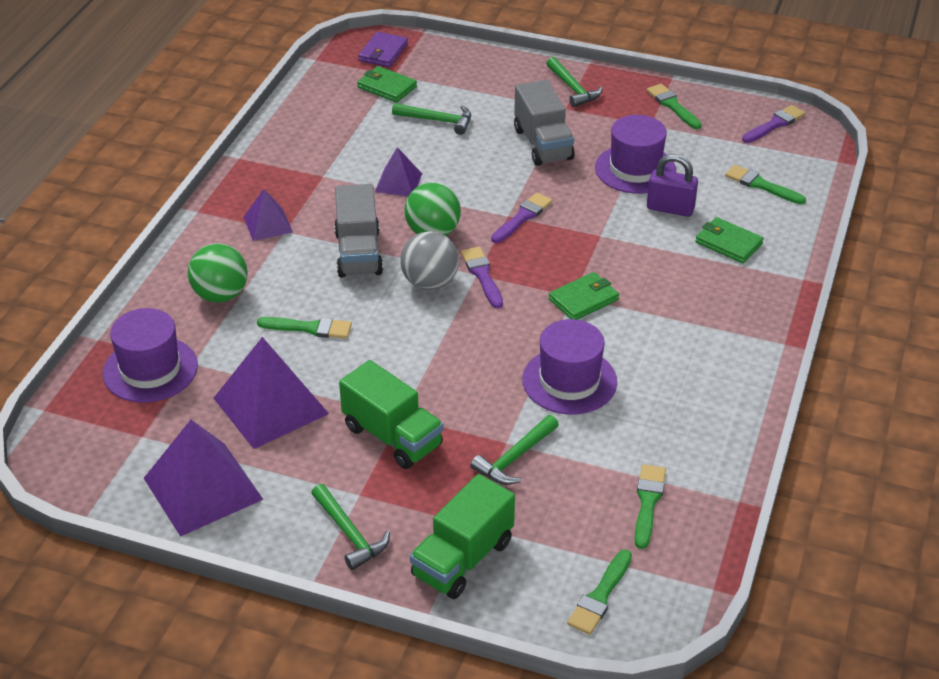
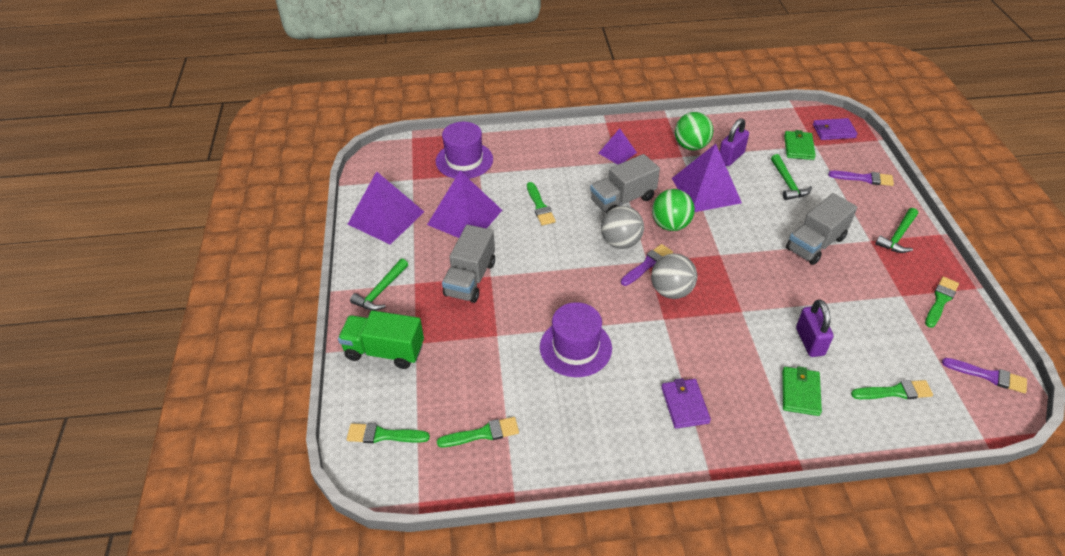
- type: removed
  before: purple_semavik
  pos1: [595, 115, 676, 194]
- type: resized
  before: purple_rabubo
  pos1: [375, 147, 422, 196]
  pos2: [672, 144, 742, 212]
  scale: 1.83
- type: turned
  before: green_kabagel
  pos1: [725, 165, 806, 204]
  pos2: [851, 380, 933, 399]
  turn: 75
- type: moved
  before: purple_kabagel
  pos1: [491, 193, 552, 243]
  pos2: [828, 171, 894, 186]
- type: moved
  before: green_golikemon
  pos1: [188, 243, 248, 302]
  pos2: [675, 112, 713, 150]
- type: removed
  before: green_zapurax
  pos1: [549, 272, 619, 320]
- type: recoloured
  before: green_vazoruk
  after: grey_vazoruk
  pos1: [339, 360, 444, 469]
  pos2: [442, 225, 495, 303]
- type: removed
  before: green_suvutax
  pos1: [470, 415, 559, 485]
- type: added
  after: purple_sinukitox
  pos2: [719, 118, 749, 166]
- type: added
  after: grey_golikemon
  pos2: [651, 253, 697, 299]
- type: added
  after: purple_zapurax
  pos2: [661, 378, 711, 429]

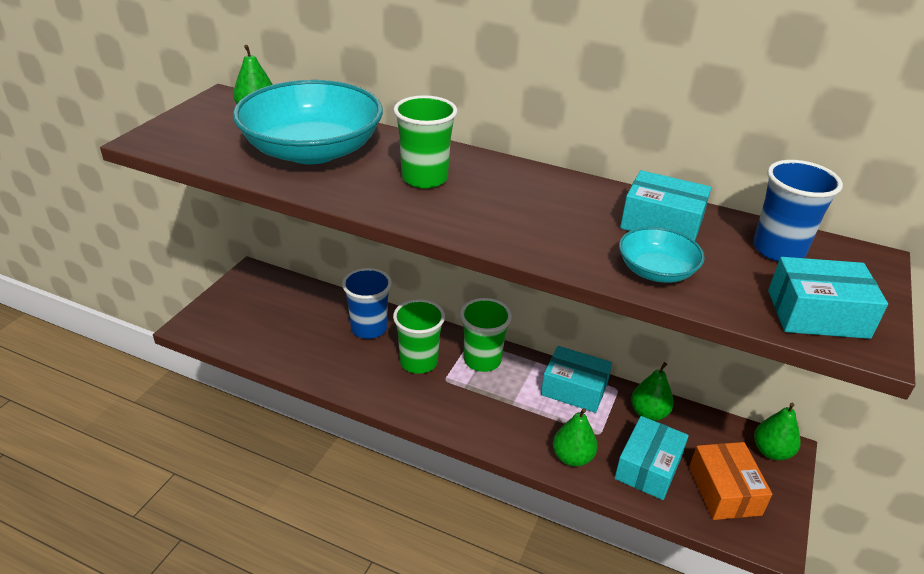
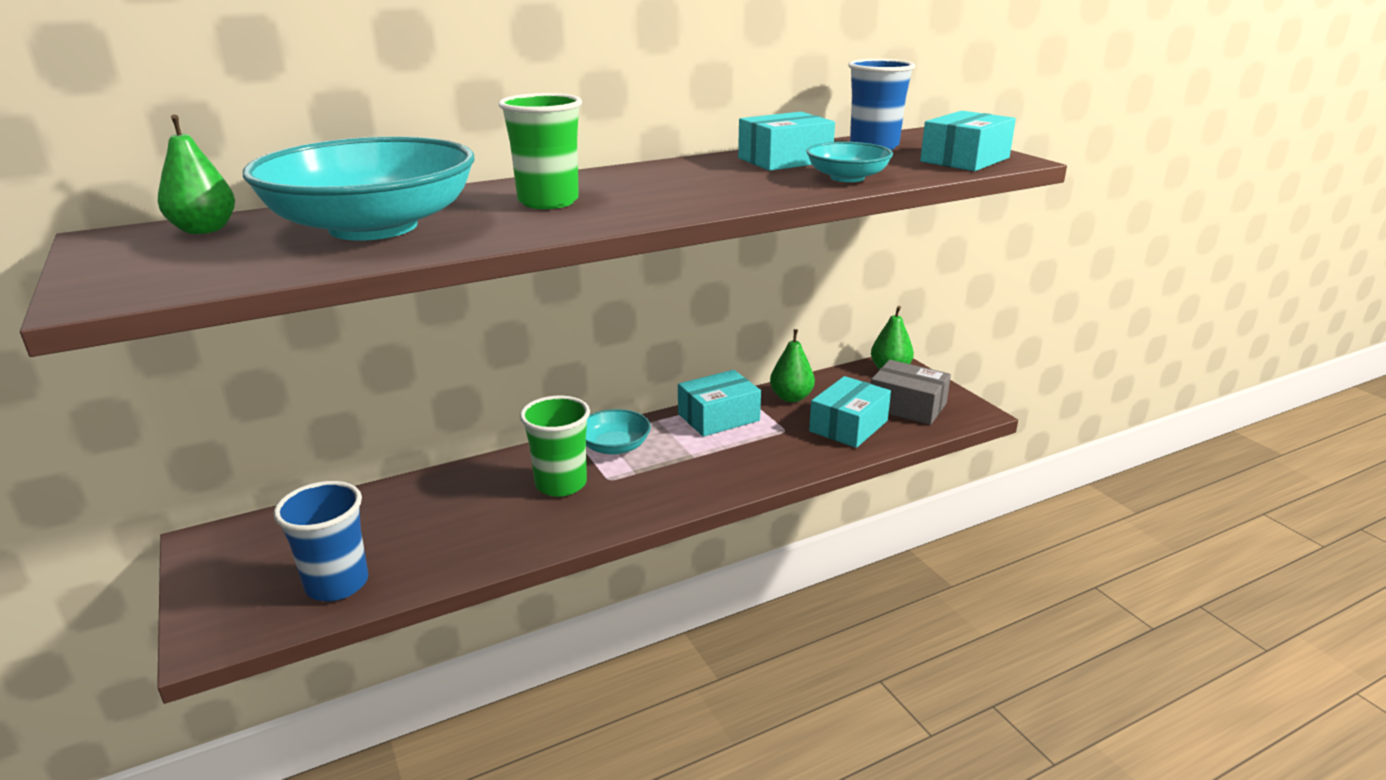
- type: moved
  before: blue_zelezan
  pos1: [342, 268, 392, 339]
  pos2: [274, 481, 368, 601]
- type: replaced
  before: green_zelezan
  after: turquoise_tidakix
  pos1: [460, 298, 512, 372]
  pos2: [586, 409, 651, 455]
- type: removed
  before: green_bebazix
  pos1: [553, 408, 598, 467]
- type: turned
  before: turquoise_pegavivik
  pos1: [615, 416, 689, 500]
  pos2: [809, 376, 891, 448]
  turn: 60
- type: recoloured
  before: orange_pegavivik
  after: grey_pegavivik
  pos1: [689, 442, 772, 520]
  pos2: [871, 360, 951, 425]

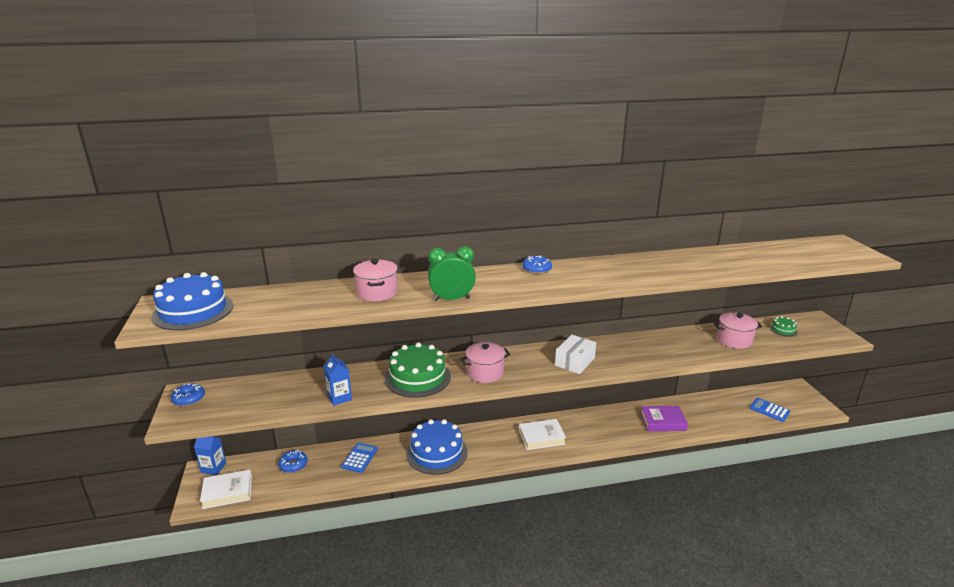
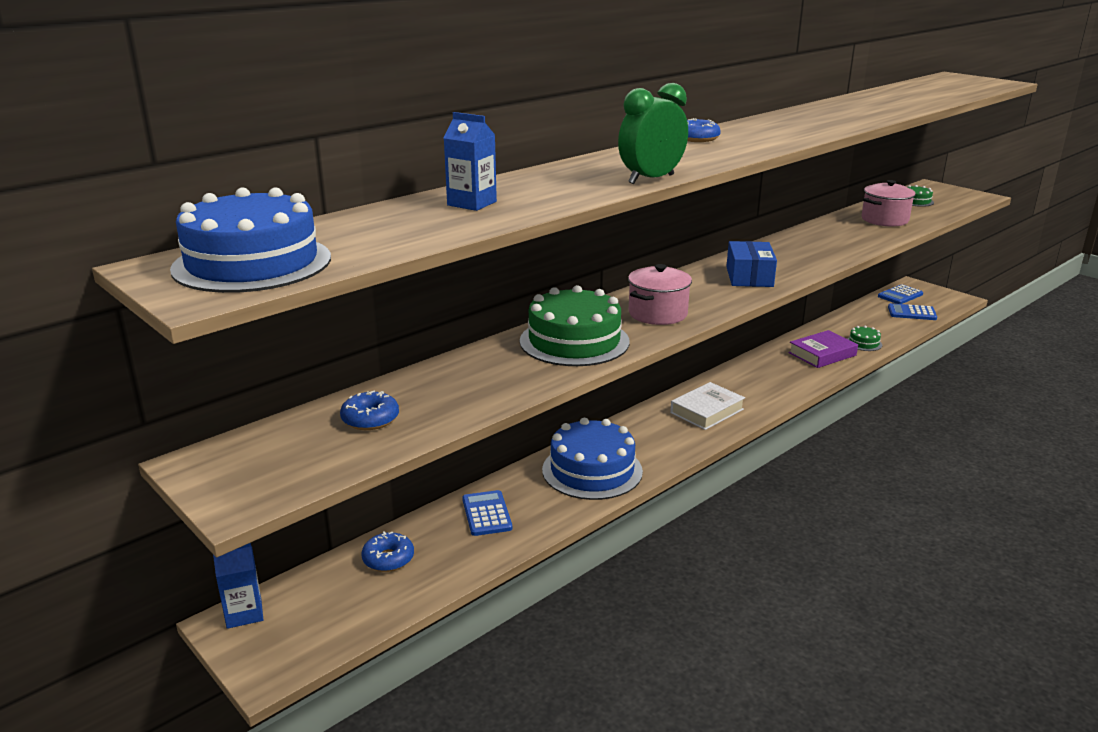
- type: removed
  before: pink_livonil
  pos1: [353, 259, 398, 301]
- type: recoloured
  before: white_pegavivik
  after: blue_pegavivik
  pos1: [555, 335, 596, 374]
  pos2: [726, 241, 777, 287]
- type: moved
  before: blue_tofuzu
  pos1: [324, 353, 352, 406]
  pos2: [444, 112, 497, 211]
- type: moved
  before: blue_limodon
  pos1: [171, 383, 205, 406]
  pos2: [340, 391, 399, 430]
- type: removed
  before: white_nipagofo
  pos1: [200, 470, 252, 509]
- type: added
  after: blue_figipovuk
  pos2: [878, 284, 923, 304]
- type: added
  after: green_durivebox
  pos2: [847, 326, 882, 351]

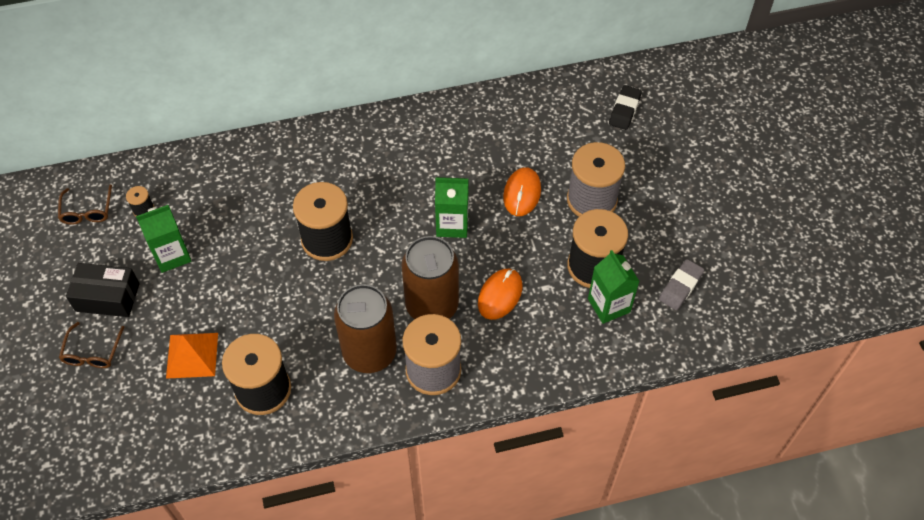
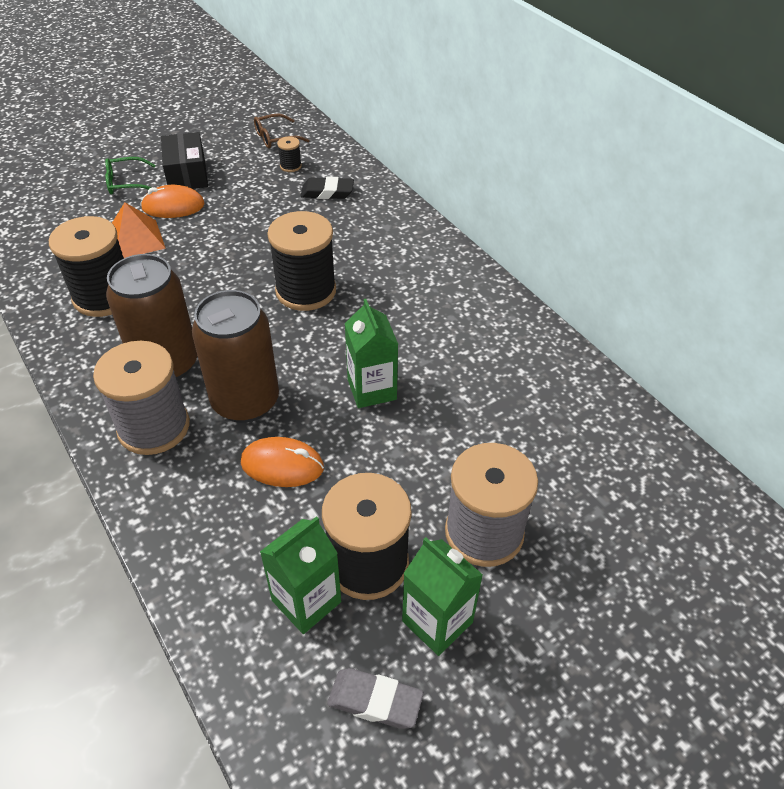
- type: moved
  before: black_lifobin
  pos1: [609, 85, 642, 130]
  pos2: [301, 177, 354, 199]
- type: moved
  before: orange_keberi
  pos1: [503, 167, 541, 216]
  pos2: [141, 185, 205, 218]
- type: moved
  before: green_tofuzu
  pos1: [136, 205, 191, 273]
  pos2: [402, 537, 483, 656]
- type: recoloured
  before: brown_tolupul
  after: green_tolupul
  pos1: [59, 322, 125, 368]
  pos2: [105, 157, 155, 194]

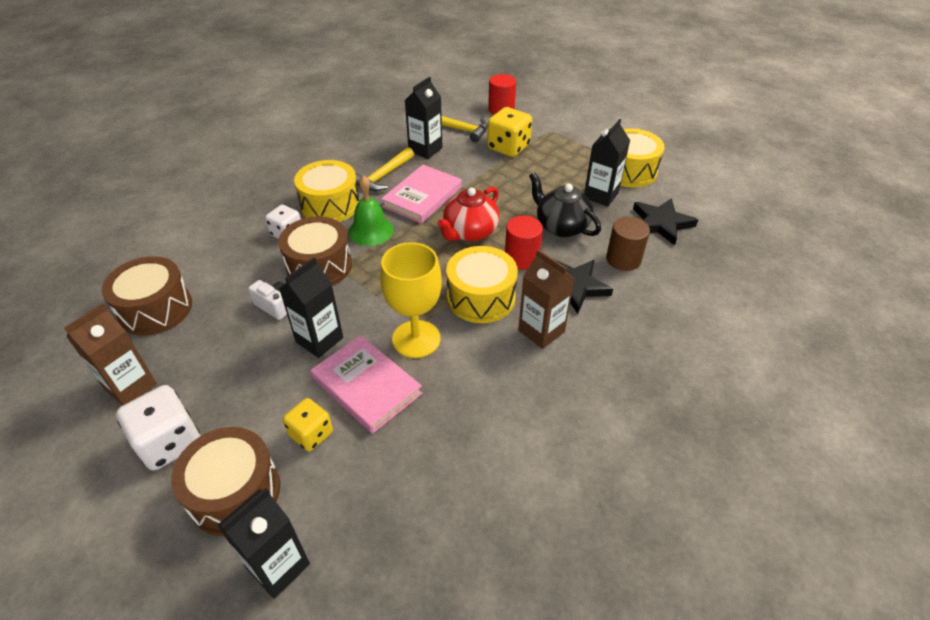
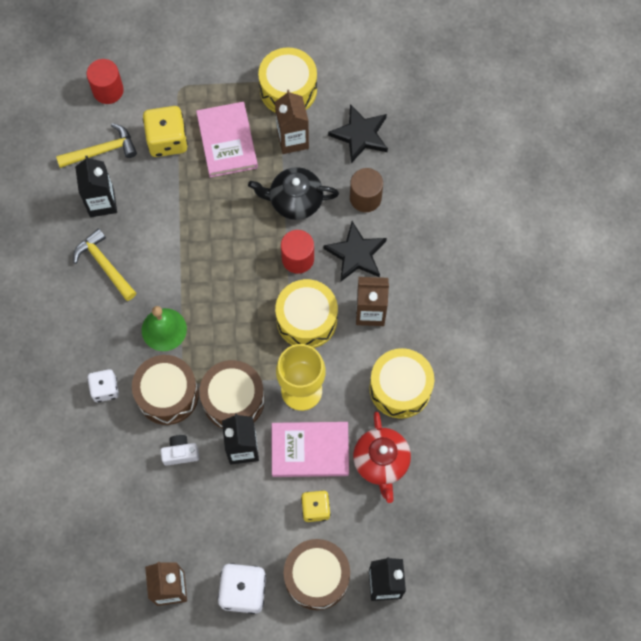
- type: recoloured
  before: black_tofuzu
  after: brown_tofuzu
  pos1: [584, 119, 630, 207]
  pos2: [275, 90, 309, 154]
- type: turned
  before: yellow_suvutax
  pos1: [355, 147, 414, 191]
  pos2: [73, 228, 136, 301]
  turn: 150
- type: moved
  before: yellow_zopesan
  pos1: [294, 160, 360, 222]
  pos2: [369, 348, 434, 419]
- type: moved
  before: pink_nipagofo
  pos1: [381, 165, 462, 224]
  pos2: [196, 102, 258, 177]
- type: moved
  before: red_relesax
  pos1: [437, 187, 499, 241]
  pos2: [353, 412, 411, 503]
- type: moved
  before: brown_zopesan
  pos1: [102, 256, 192, 336]
  pos2: [199, 360, 265, 429]

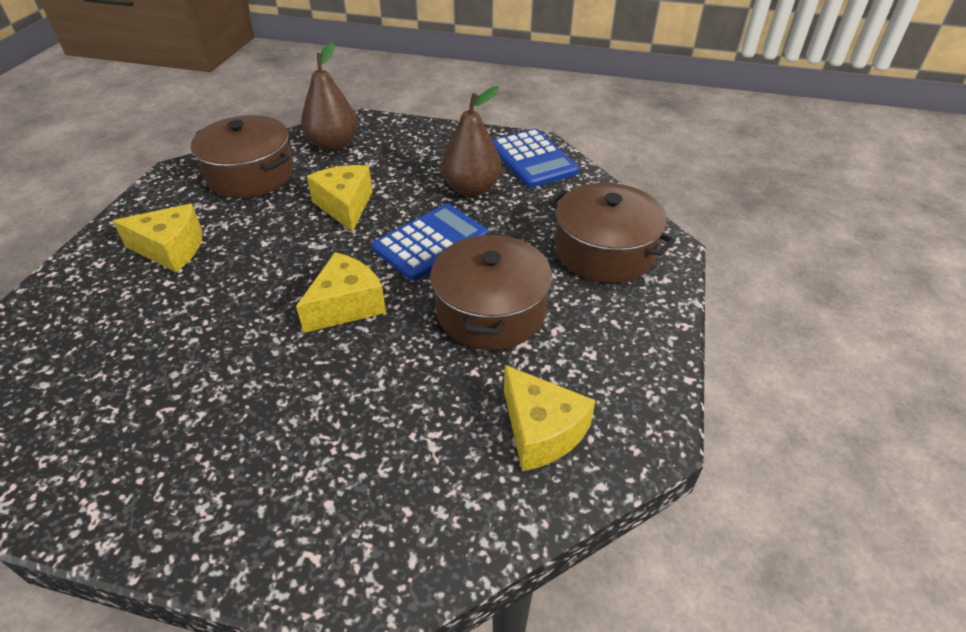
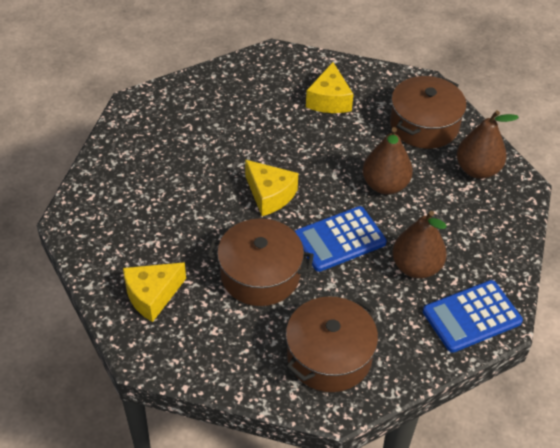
- type: replaced
  before: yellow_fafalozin
  after: brown_bebazix
  pos1: [306, 165, 373, 232]
  pos2: [363, 127, 413, 195]
- type: turned
  before: blue_figipovuk
  pos1: [372, 204, 489, 281]
  pos2: [294, 206, 387, 272]
  turn: 105

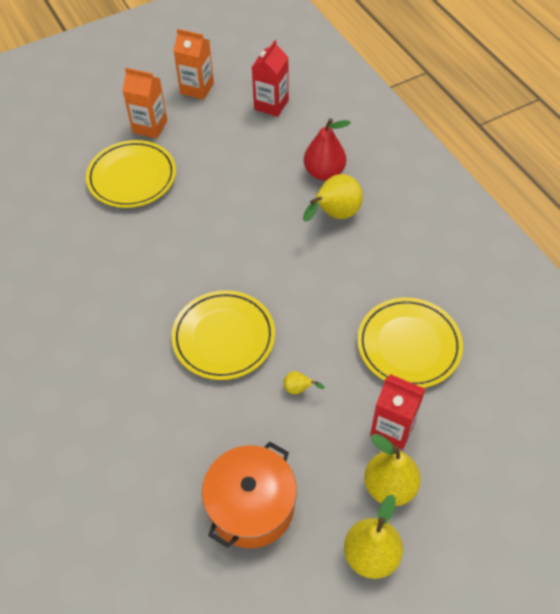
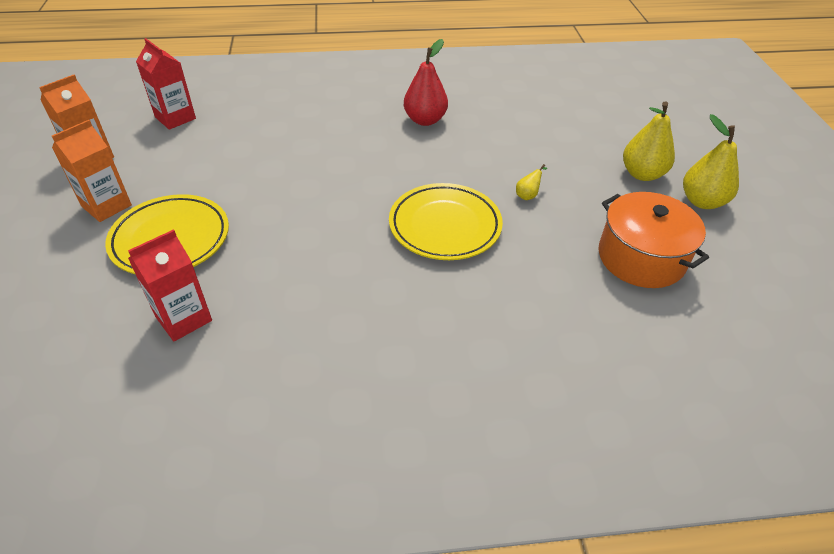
- type: moved
  before: red_bebazix
  pos1: [304, 118, 351, 181]
  pos2: [404, 39, 448, 126]
- type: removed
  before: yellow_bebazix
  pos1: [303, 174, 363, 222]
- type: removed
  before: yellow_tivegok
  pos1: [357, 298, 463, 388]
- type: moved
  before: red_tofuzu
  pos1: [370, 374, 425, 450]
  pos2: [128, 229, 212, 341]

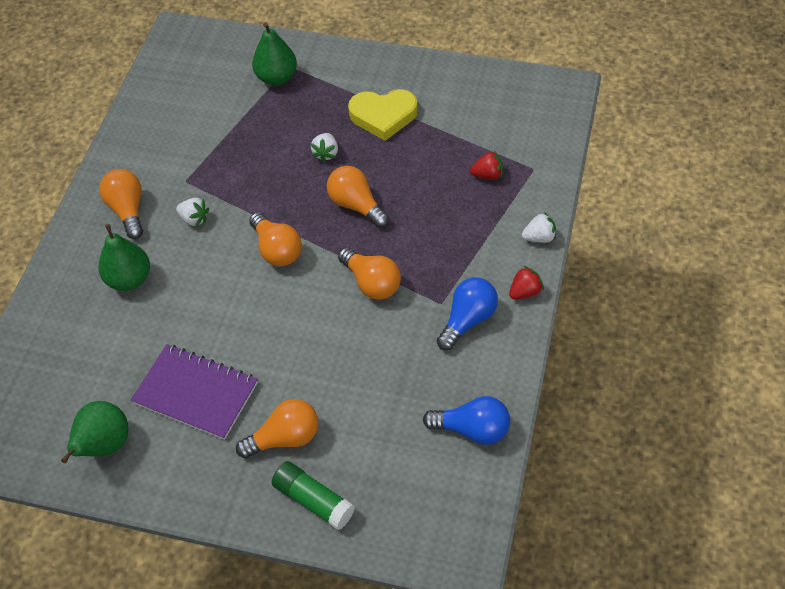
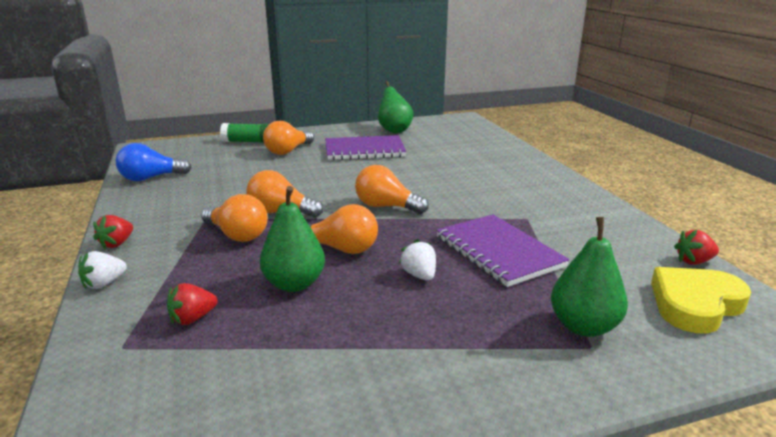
- type: moved
  before: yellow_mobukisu
  pos1: [348, 89, 418, 141]
  pos2: [651, 267, 751, 333]
- type: moved
  before: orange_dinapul
  pos1: [99, 169, 143, 239]
  pos2: [201, 194, 268, 242]
- type: removed
  before: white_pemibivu
  pos1: [176, 198, 209, 227]
- type: moved
  before: green_bebazix
  pos1: [98, 224, 150, 291]
  pos2: [260, 186, 325, 292]
- type: removed
  before: blue_dinapul
  pos1: [437, 277, 498, 351]
- type: added
  after: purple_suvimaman
  pos2: [436, 214, 569, 287]
- type: added
  after: red_pemibivu
  pos2: [674, 230, 719, 265]

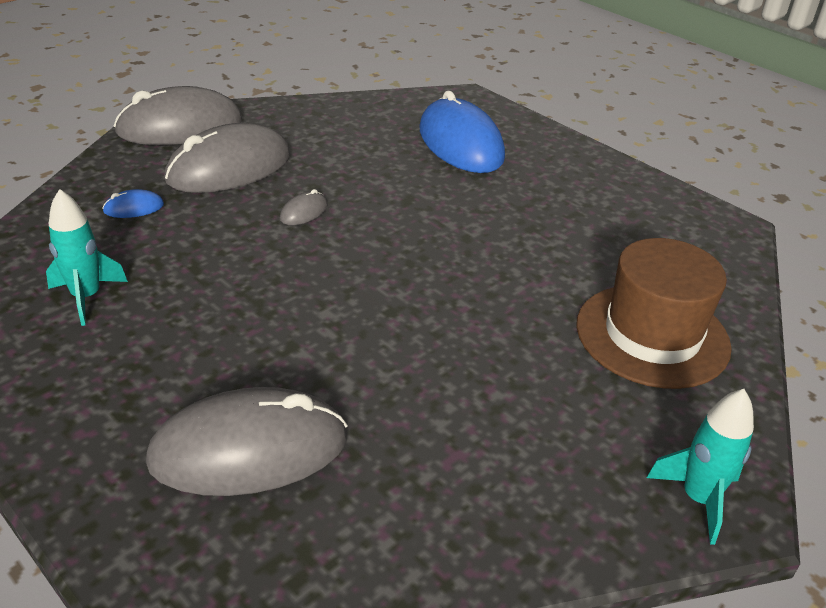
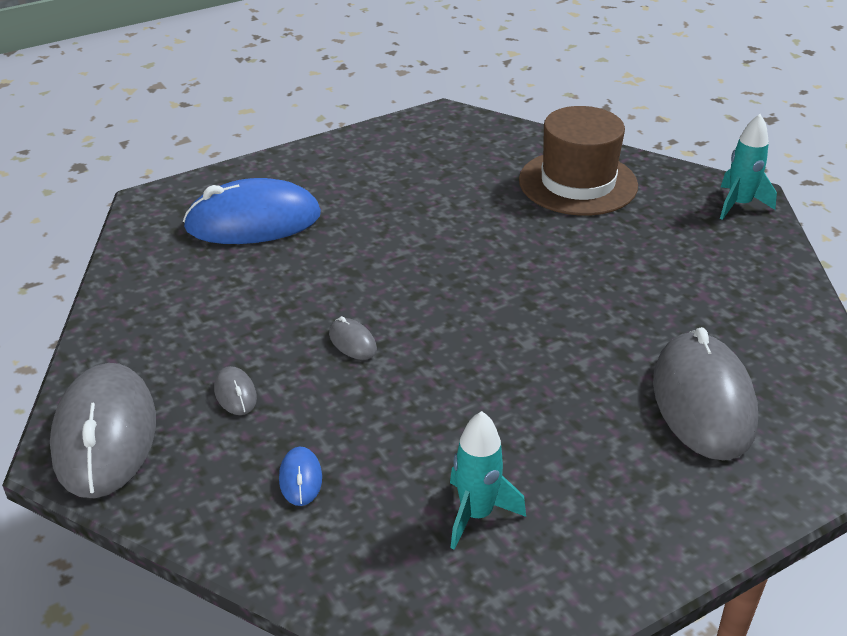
- type: resized
  before: grey_keberi
  pos1: [164, 123, 290, 193]
  pos2: [214, 366, 257, 415]
  scale: 0.41

